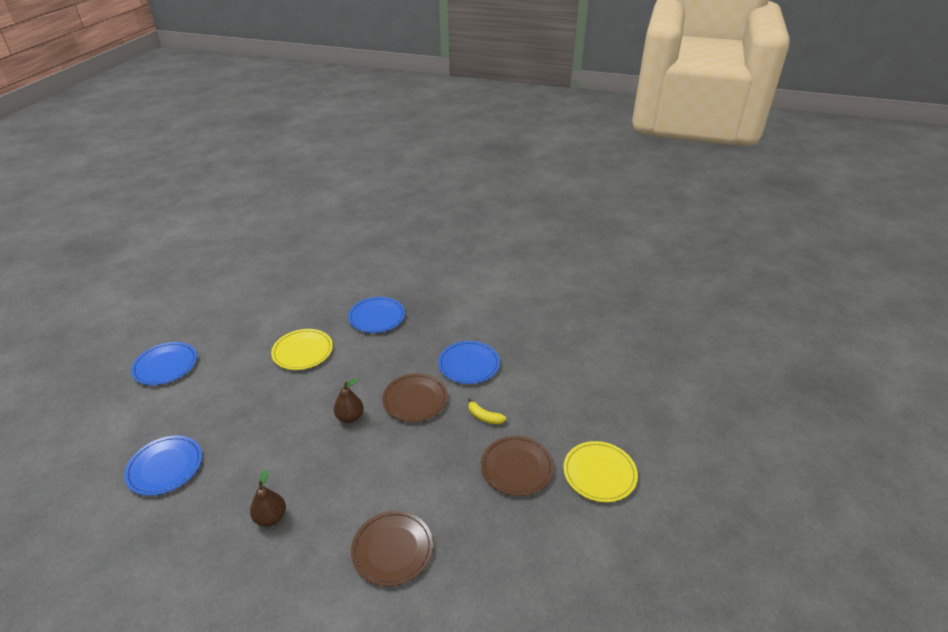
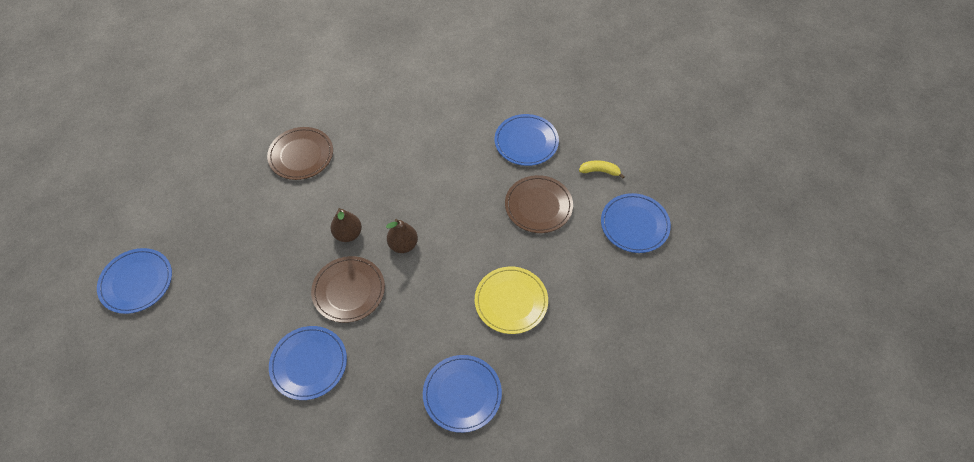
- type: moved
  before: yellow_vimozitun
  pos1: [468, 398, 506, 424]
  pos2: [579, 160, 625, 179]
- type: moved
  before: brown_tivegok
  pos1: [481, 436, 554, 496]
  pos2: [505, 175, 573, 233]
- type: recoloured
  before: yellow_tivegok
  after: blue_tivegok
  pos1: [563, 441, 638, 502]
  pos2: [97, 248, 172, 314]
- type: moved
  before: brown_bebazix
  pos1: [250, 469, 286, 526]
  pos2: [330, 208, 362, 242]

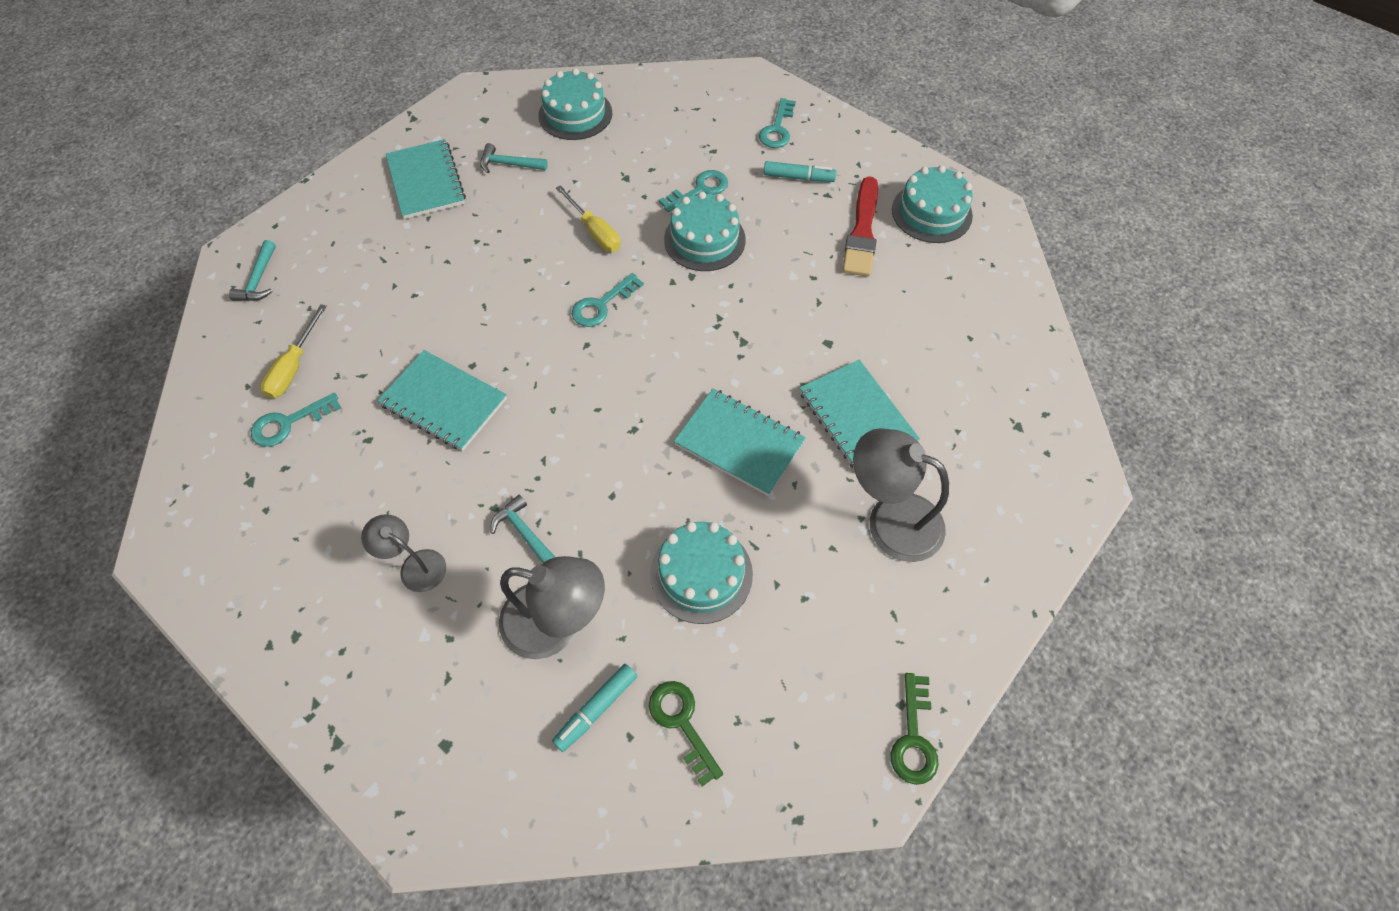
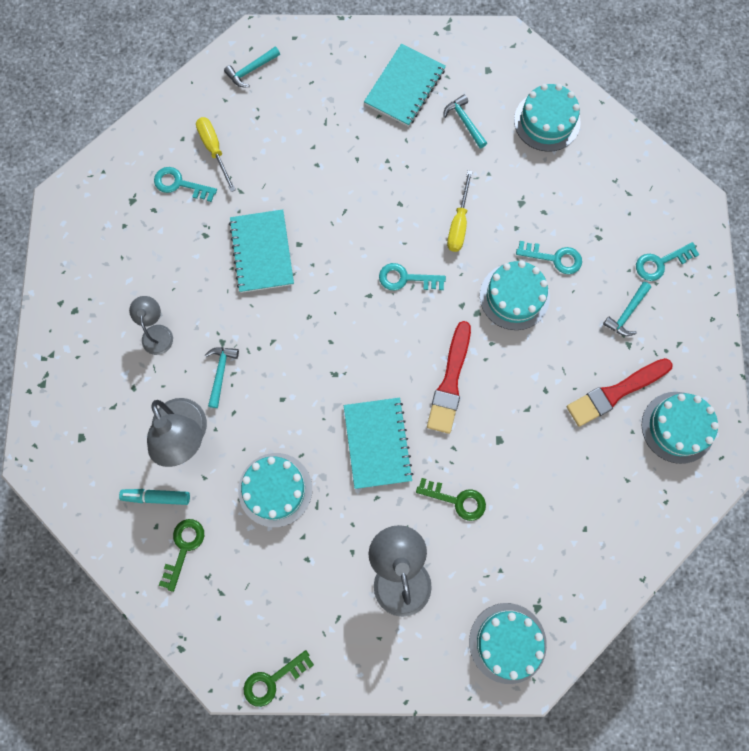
- type: replaced
  before: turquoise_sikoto
  after: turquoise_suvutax
  pos1: [764, 161, 836, 182]
  pos2: [603, 282, 651, 336]
- type: turned
  before: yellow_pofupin
  pos1: [260, 304, 327, 398]
  pos2: [196, 117, 236, 192]
  turn: 90
- type: replaced
  before: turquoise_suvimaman
  after: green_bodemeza
  pos1: [799, 360, 920, 468]
  pos2: [416, 478, 486, 521]
- type: added
  after: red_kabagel
  pos2: [427, 321, 471, 434]
- type: added
  after: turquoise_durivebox
  pos2: [469, 603, 547, 684]

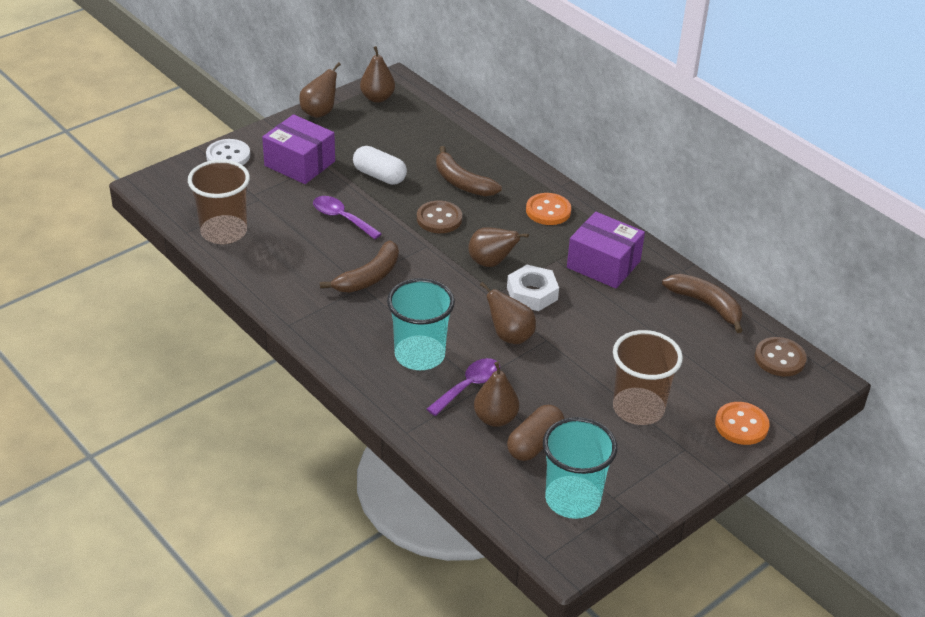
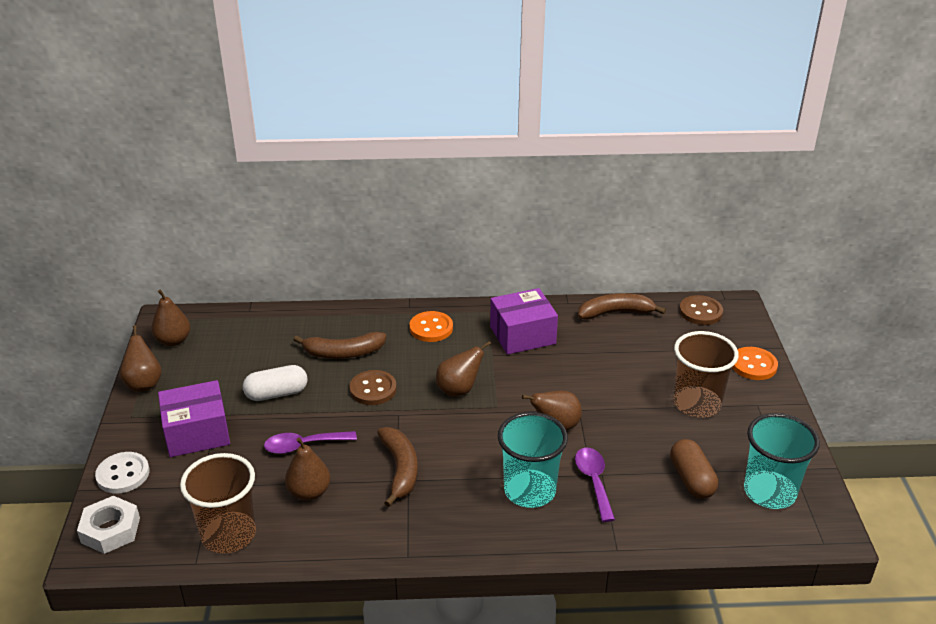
- type: moved
  before: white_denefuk
  pos1: [507, 265, 559, 311]
  pos2: [77, 496, 140, 554]
- type: moved
  before: brown_bebazix
  pos1: [474, 362, 519, 427]
  pos2: [285, 437, 330, 501]

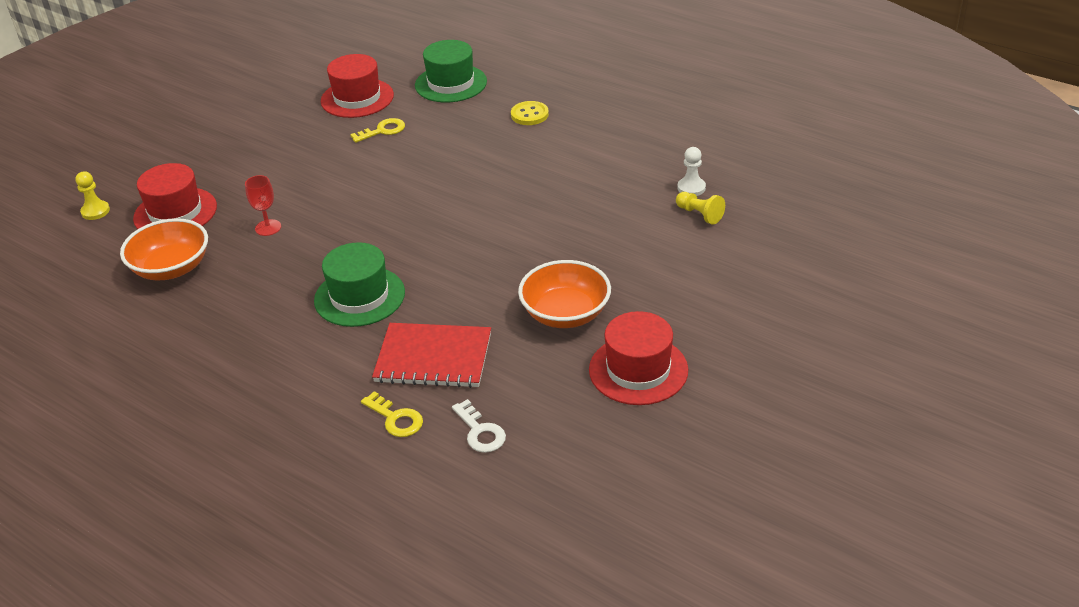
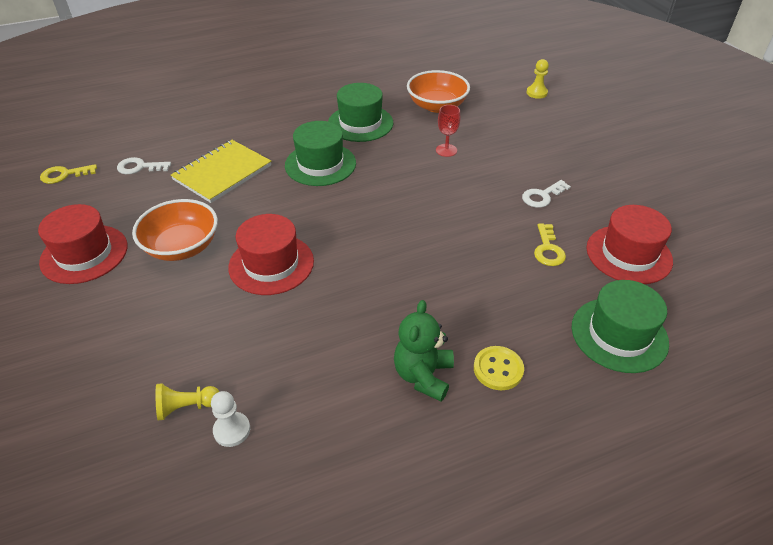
- type: moved
  before: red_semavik
  pos1: [133, 163, 217, 229]
  pos2: [228, 214, 314, 295]
- type: recoloured
  before: red_suvimaman
  after: yellow_suvimaman
  pos1: [372, 323, 491, 388]
  pos2: [171, 140, 271, 203]
- type: moved
  before: yellow_bodemeza
  pos1: [361, 391, 423, 437]
  pos2: [40, 164, 97, 184]
- type: added
  after: green_semavik
  pos2: [328, 83, 393, 142]
- type: added
  after: white_bodemeza
  pos2: [522, 180, 571, 208]
- type: added
  after: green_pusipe
  pos2: [394, 300, 454, 401]

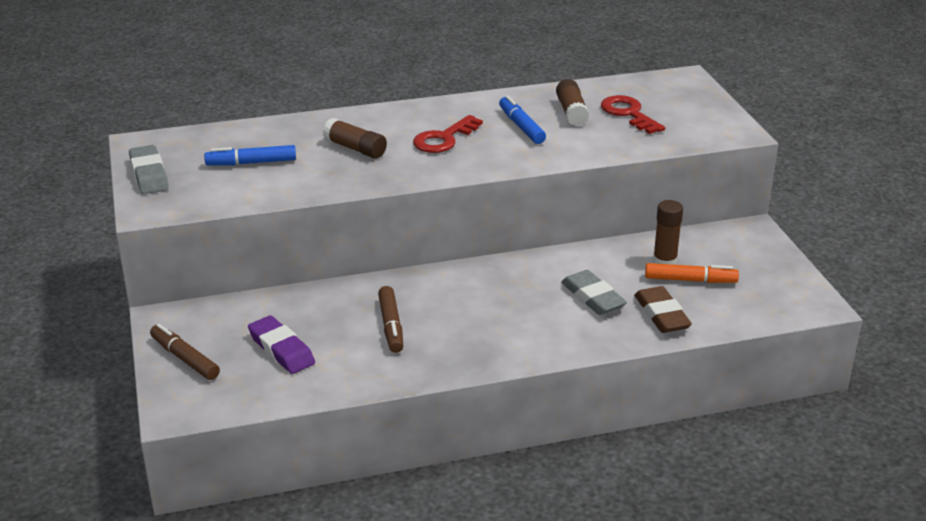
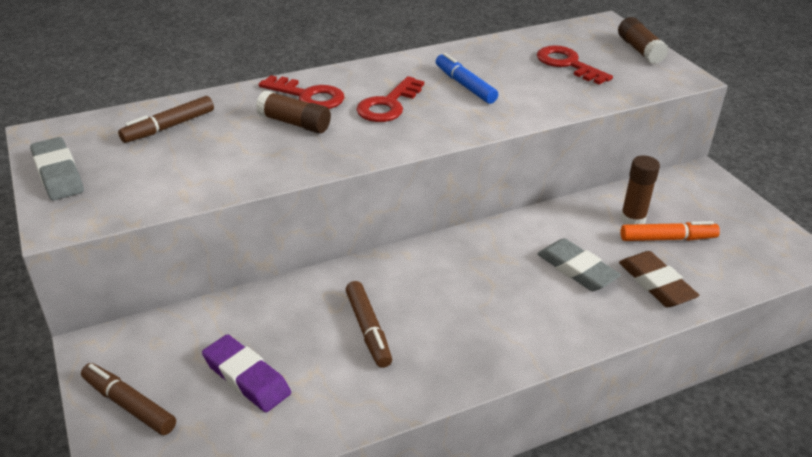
- type: moved
  before: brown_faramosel
  pos1: [556, 79, 589, 126]
  pos2: [618, 17, 669, 64]
- type: removed
  before: blue_sikoto
  pos1: [204, 145, 296, 166]
- type: added
  after: red_bodemeza
  pos2: [259, 75, 344, 109]
- type: added
  after: brown_sikoto
  pos2: [118, 96, 214, 143]

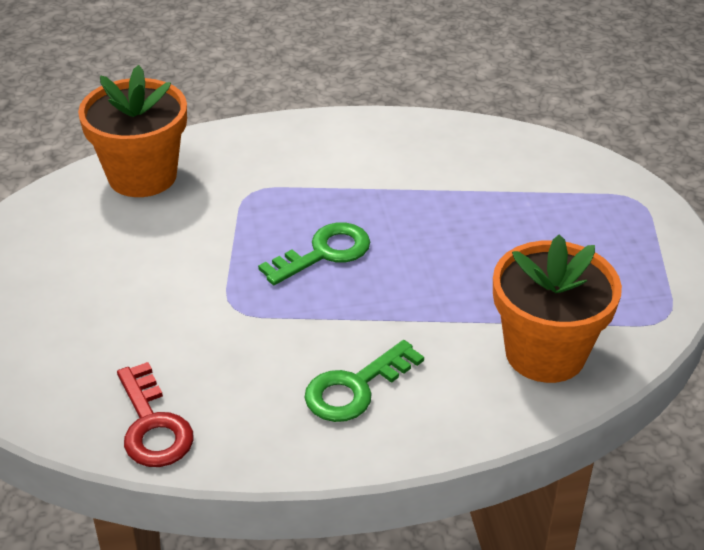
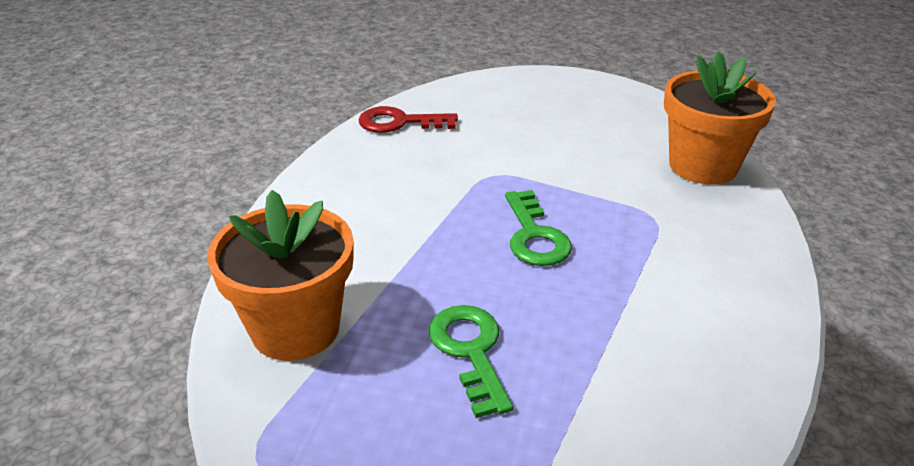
- type: moved
  before: green_bodemeza
  pos1: [304, 340, 424, 422]
  pos2: [429, 305, 513, 418]

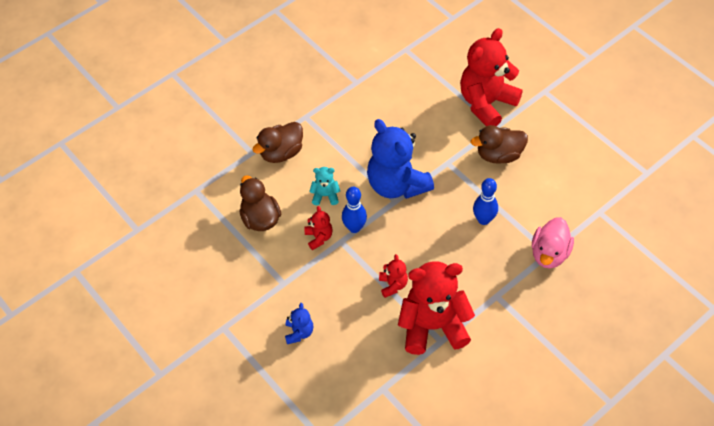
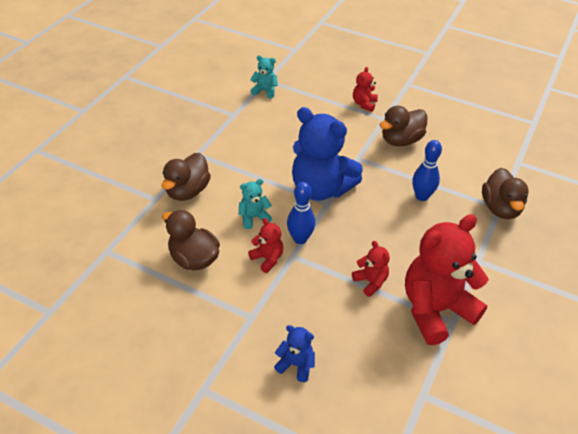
- type: resized
  before: red_pusipe
  pos1: [460, 28, 523, 126]
  pos2: [353, 67, 378, 112]
  scale: 0.45
- type: recoloured
  before: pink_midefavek
  after: brown_midefavek
  pos1: [532, 217, 574, 268]
  pos2: [482, 168, 529, 219]
- type: turned
  before: blue_pusipe
  pos1: [285, 303, 314, 344]
  pos2: [274, 325, 315, 382]
  turn: -45
- type: added
  after: turquoise_pusipe
  pos2: [250, 55, 278, 98]

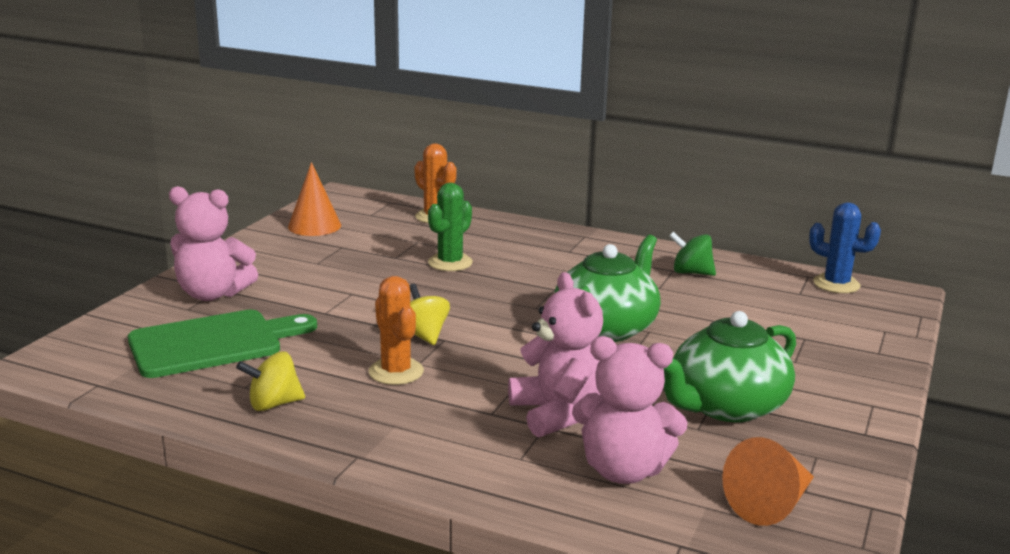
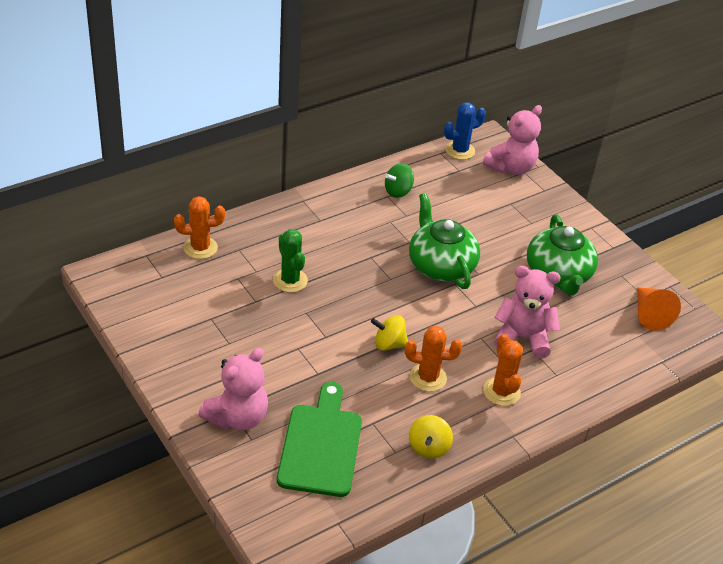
- type: removed
  before: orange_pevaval
  pos1: [288, 162, 341, 236]
- type: moved
  before: pink_pusipe
  pos1: [572, 336, 688, 484]
  pos2: [483, 105, 542, 175]
- type: added
  after: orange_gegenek
  pos2: [483, 334, 523, 406]

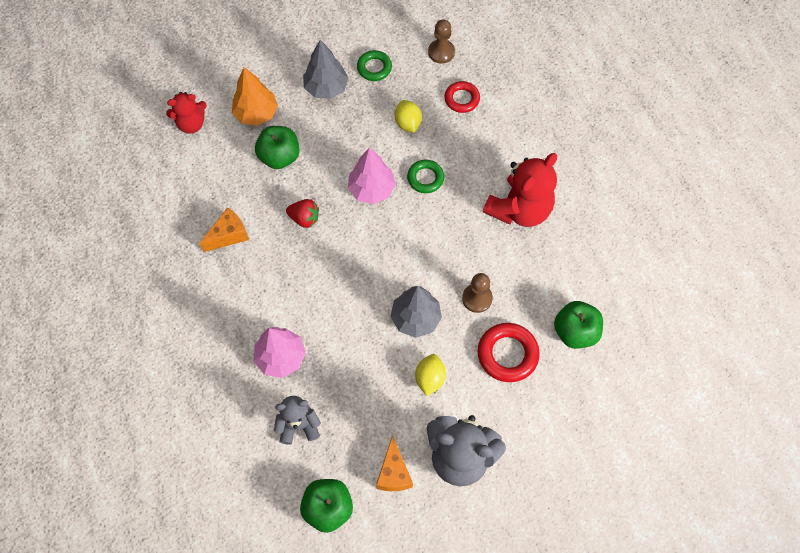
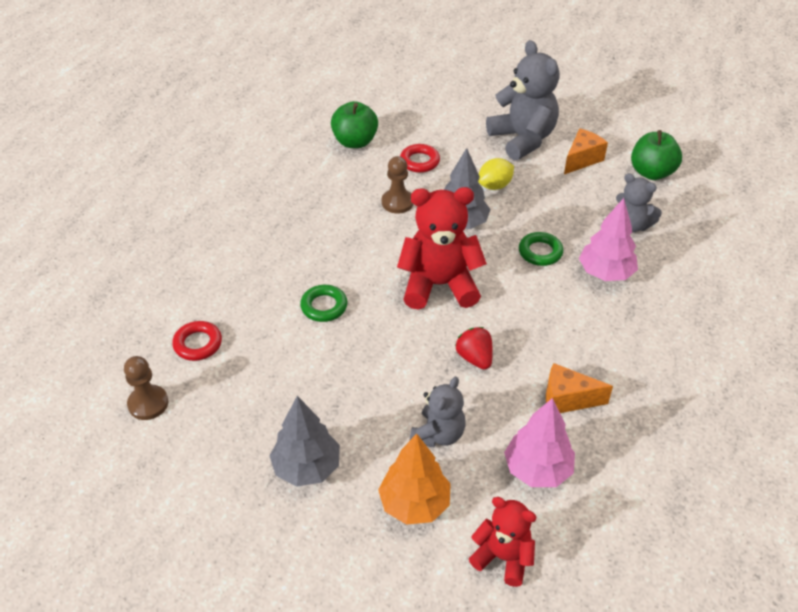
- type: moved
  before: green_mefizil
  pos1: [357, 50, 392, 81]
  pos2: [519, 232, 563, 266]
- type: removed
  before: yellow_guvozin
  pos1: [395, 100, 422, 133]
- type: replaced
  before: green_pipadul
  after: grey_pusipe
  pos1: [255, 126, 300, 169]
  pos2: [410, 376, 466, 447]
- type: moved
  before: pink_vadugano
  pos1: [348, 148, 396, 204]
  pos2: [504, 398, 575, 487]
- type: moved
  before: red_pusipe
  pos1: [483, 153, 557, 227]
  pos2: [397, 187, 487, 310]
- type: resized
  before: red_mefizil
  pos1: [477, 323, 540, 382]
  pos2: [400, 144, 440, 173]
  scale: 0.65

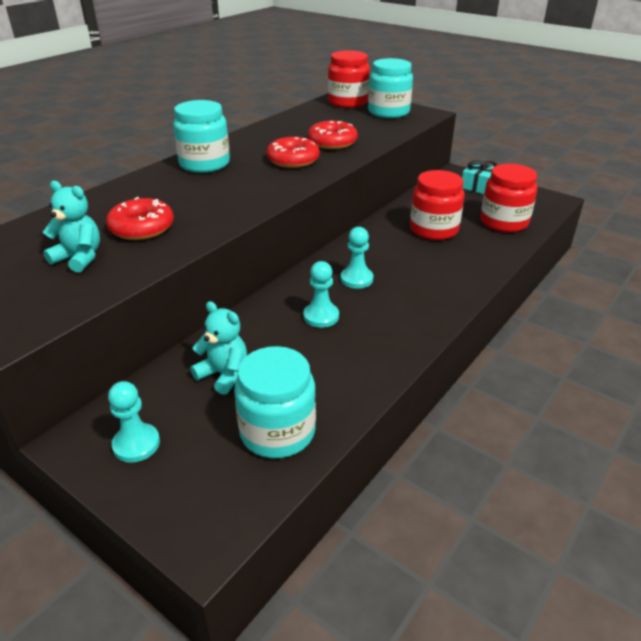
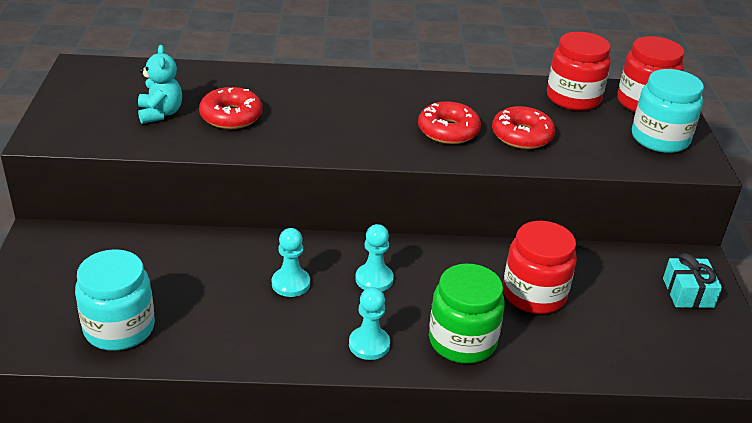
- type: removed
  before: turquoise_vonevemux
  pos1: [173, 100, 230, 173]
- type: moved
  before: red_vonevemux
  pos1: [480, 164, 537, 232]
  pos2: [547, 32, 611, 111]
- type: removed
  before: turquoise_pusipe
  pos1: [190, 301, 247, 395]
- type: moved
  before: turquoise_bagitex
  pos1: [108, 381, 160, 463]
  pos2: [349, 287, 390, 360]
- type: added
  after: green_vonevemux
  pos2: [429, 264, 505, 364]

